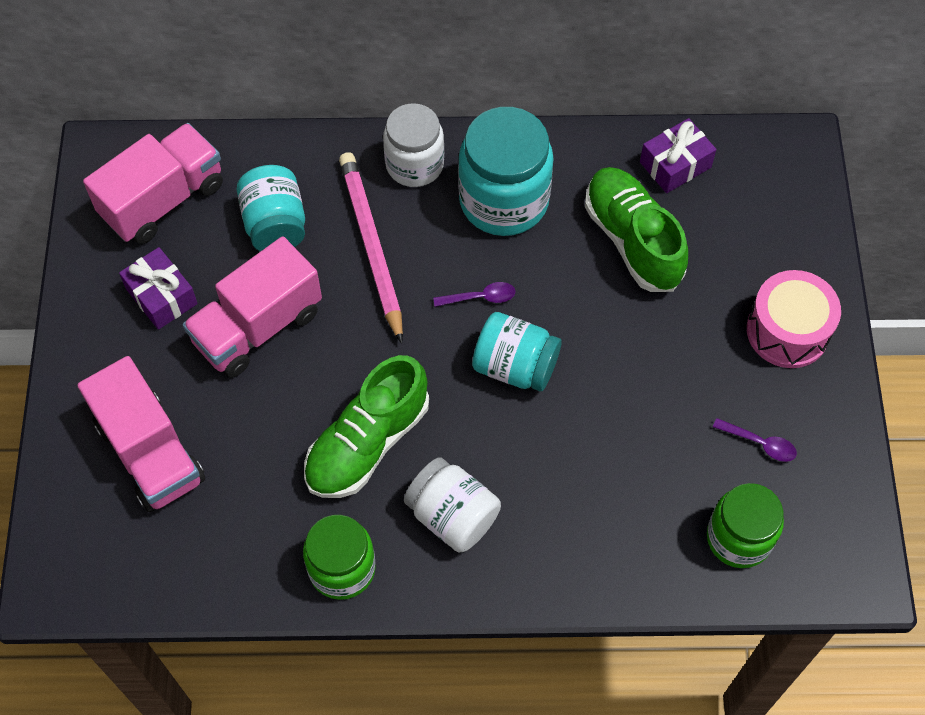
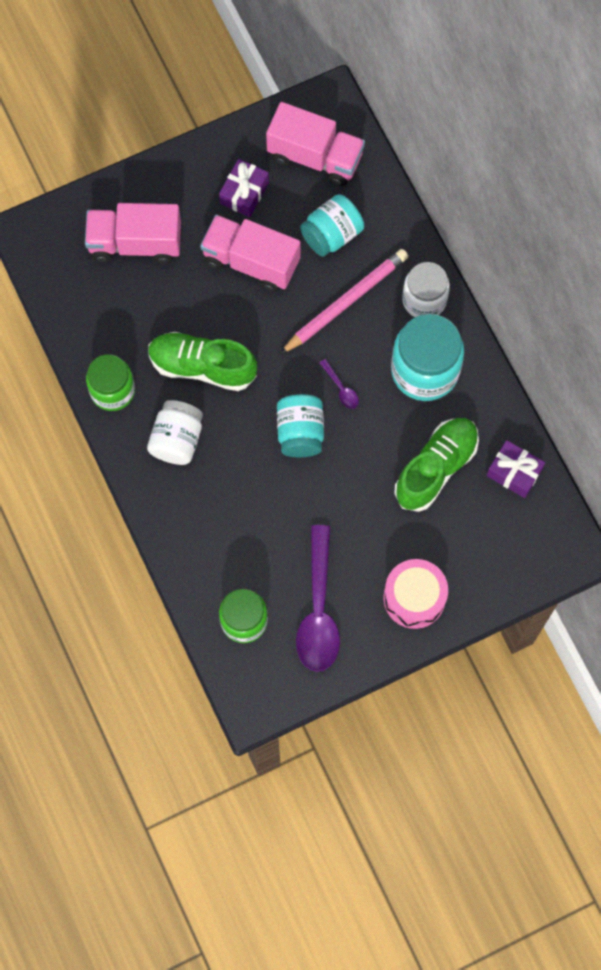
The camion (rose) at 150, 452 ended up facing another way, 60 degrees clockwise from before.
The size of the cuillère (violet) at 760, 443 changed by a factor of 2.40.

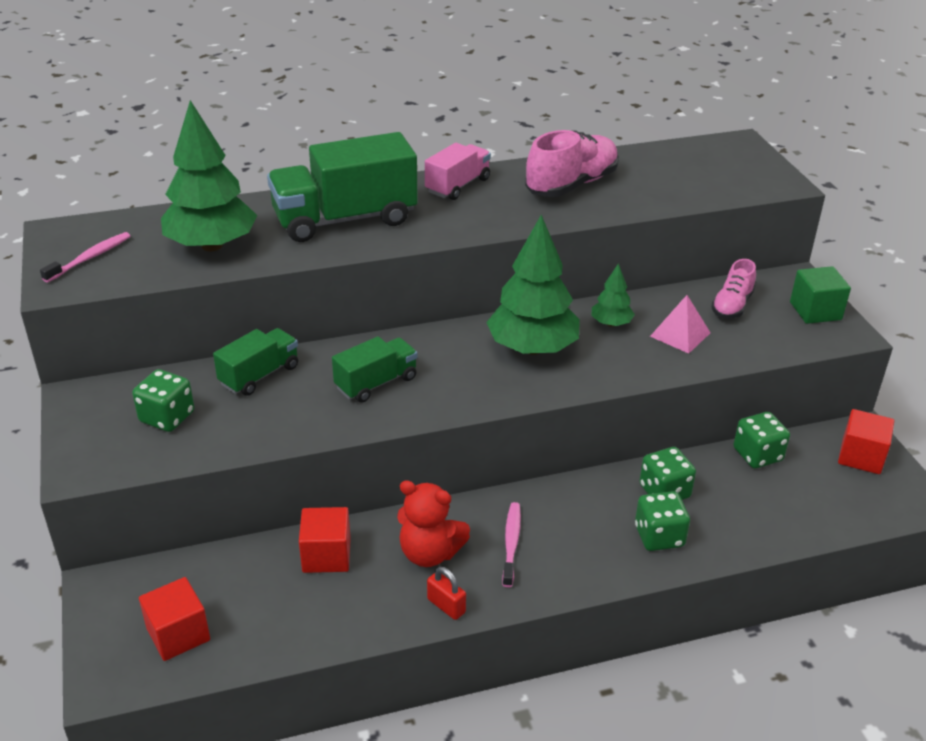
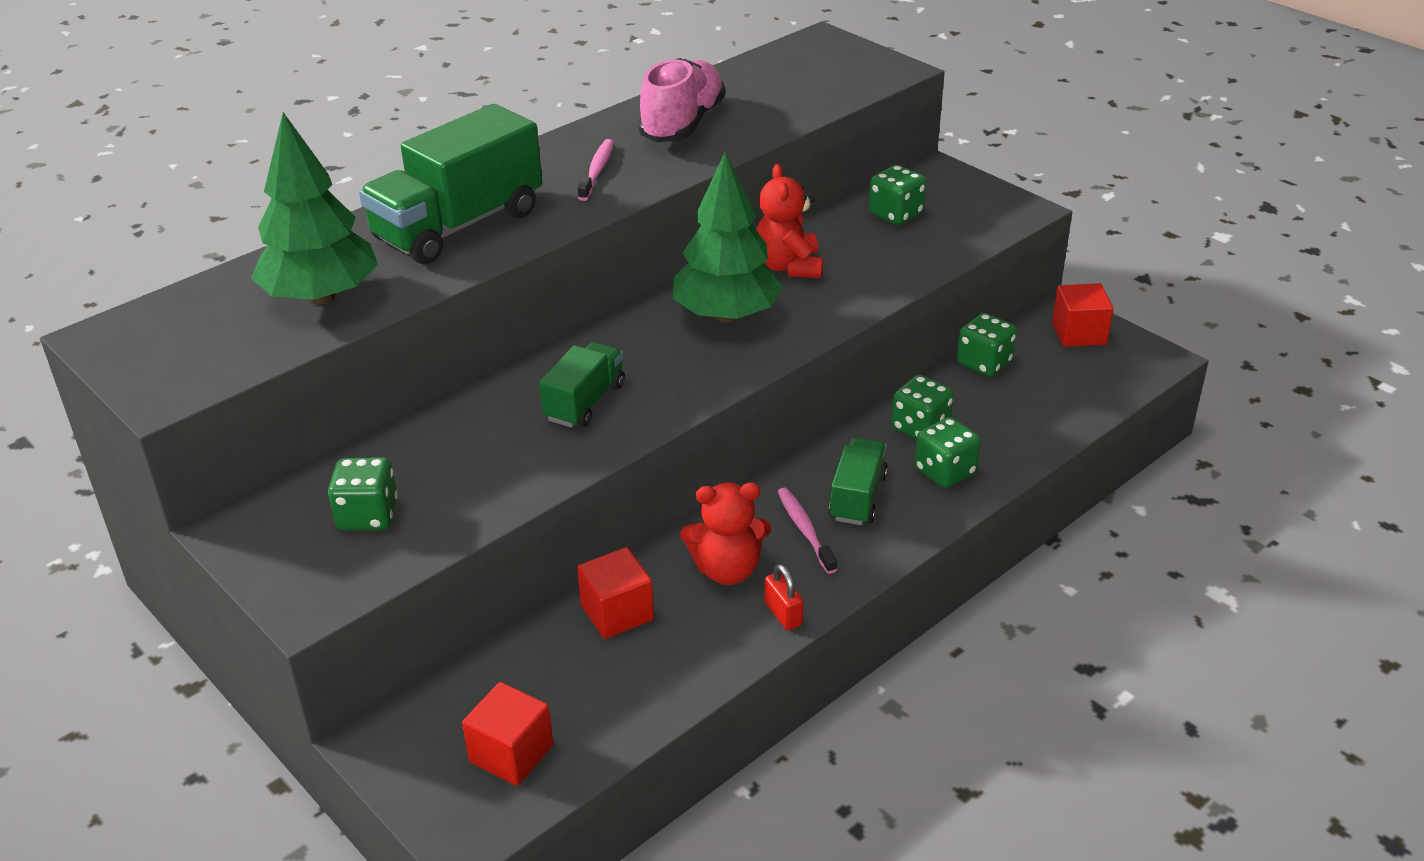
The brosse à dents (rose) ended up elsewhere, having gone from 90, 258 to 597, 170.
Where the arbre (vert) stood at 611, 323, the ours en peluche (rouge) came to stand at 788, 266.
The cadenas (rouge) at 446, 606 ended up facing another way, 45 degrees clockwise from before.
The camion (vert) ended up elsewhere, having gone from 259, 375 to 857, 497.
Where the chaussure (rose) stood at 732, 305, the dé (vert) came to stand at 895, 214.
The second view lost the camion (rose) at 457, 186.
The second view lost the pyramide (rose) at 680, 334.
The second view lost the cube (vert) at 815, 311.

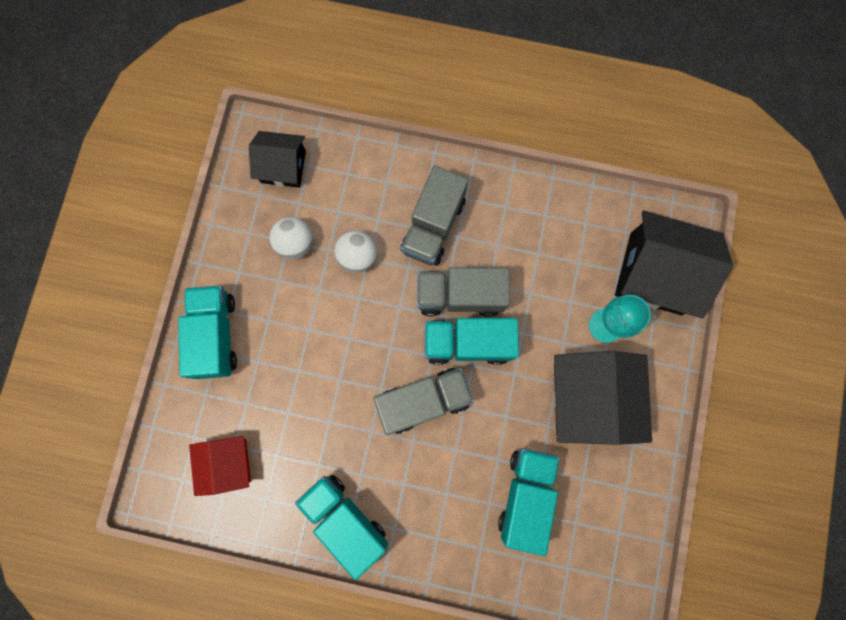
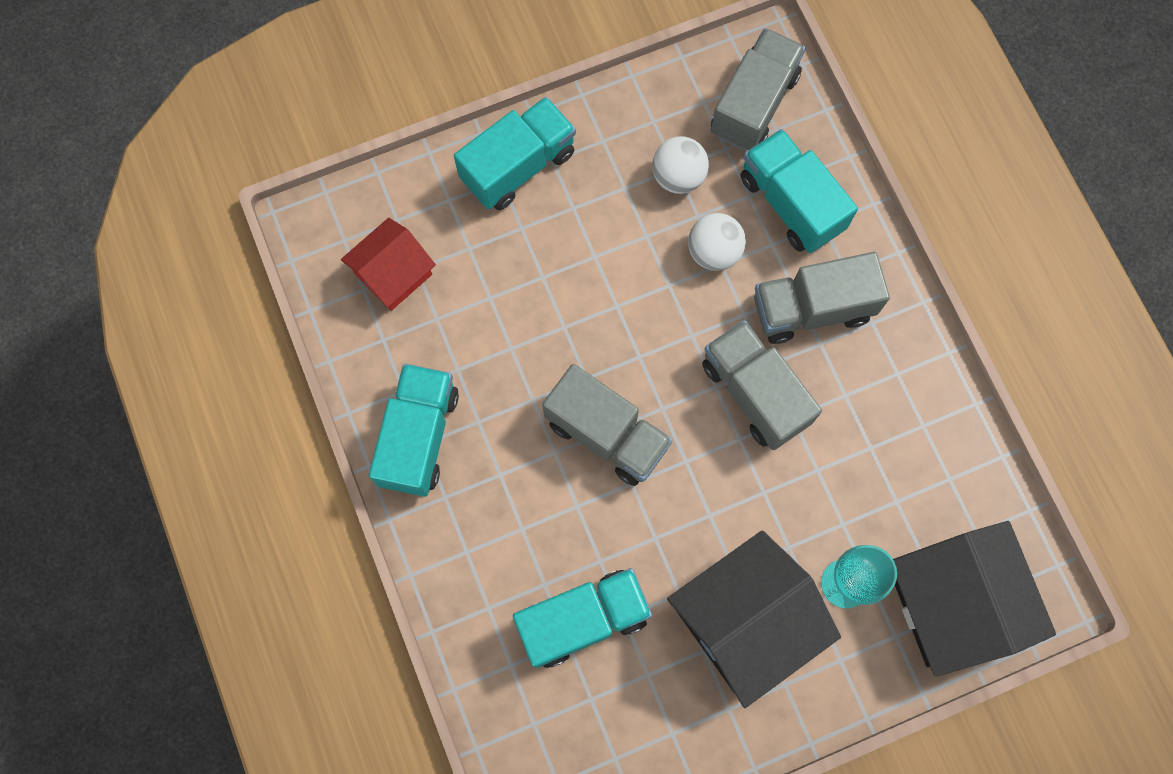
Where the maison (noir) stood at 283, 167, the camion (gris) came to stand at 754, 104.
The camion (turquoise) ended up elsewhere, having gone from 468, 343 to 791, 203.

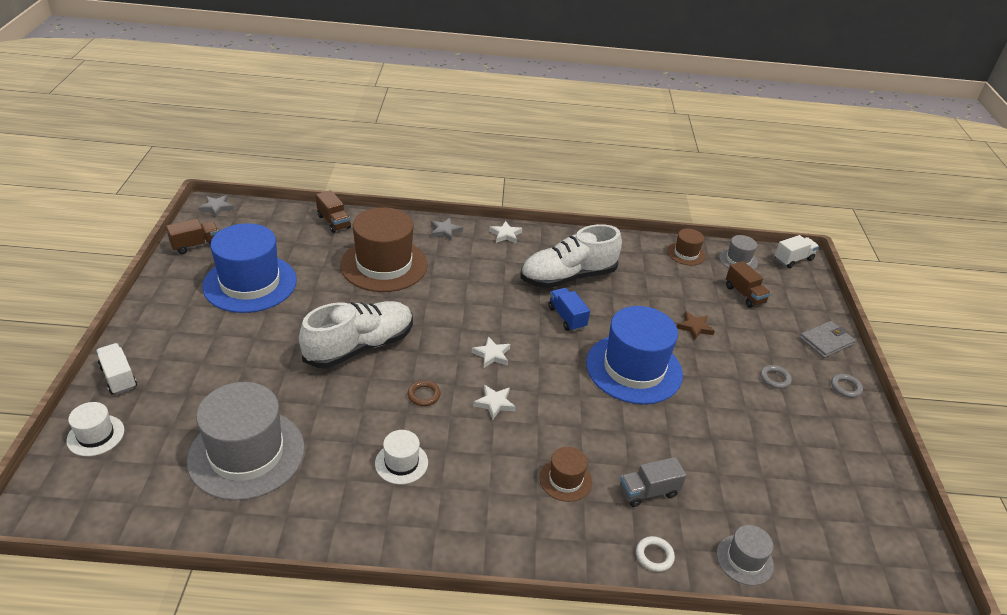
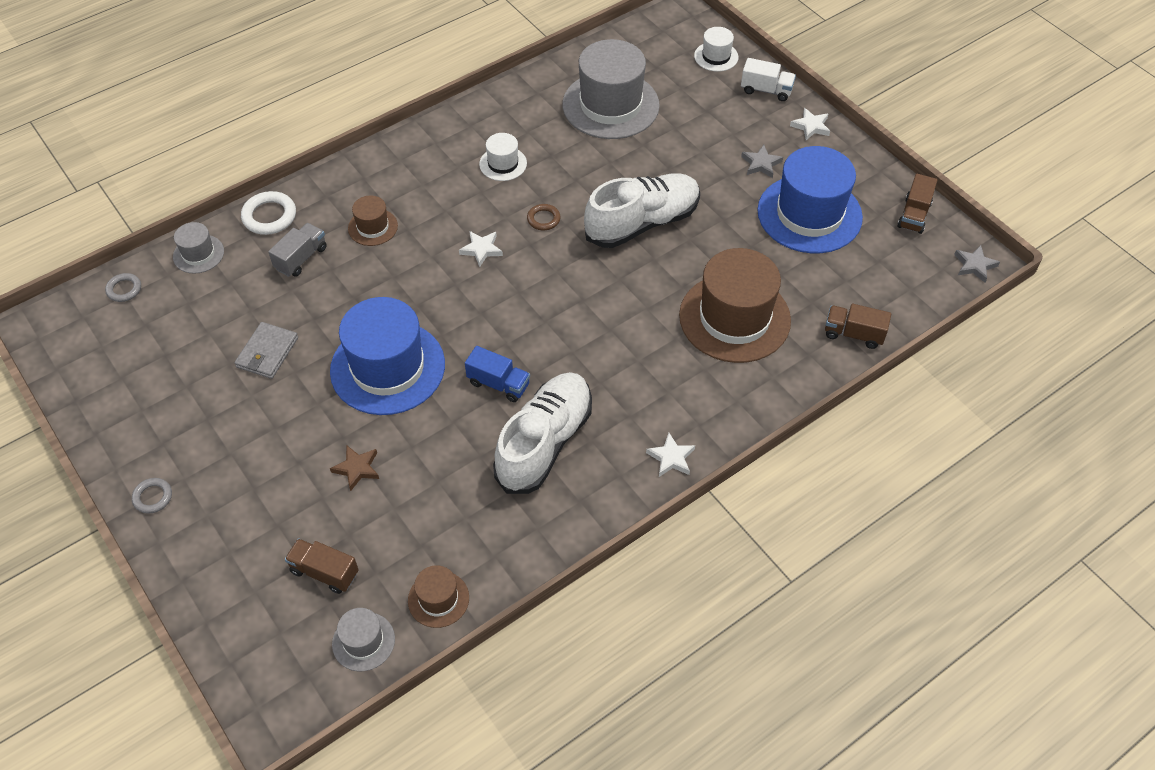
The anneau (gris) ended up elsewhere, having gone from 774, 379 to 124, 289.
The portefeuille (gris) ended up elsewhere, having gone from 826, 341 to 267, 352.
The size of the anneau (blanc) at 654, 556 changed by a factor of 1.63.
The chaussure (blanc) at 359, 347 ended up facing another way, 135 degrees counterclockwise from before.
The étoile (gris) ended up elsewhere, having gone from 445, 231 to 761, 164.
The étoile (blanc) ended up elsewhere, having gone from 492, 355 to 811, 126.
The second view lost the camion (blanc) at 793, 259.

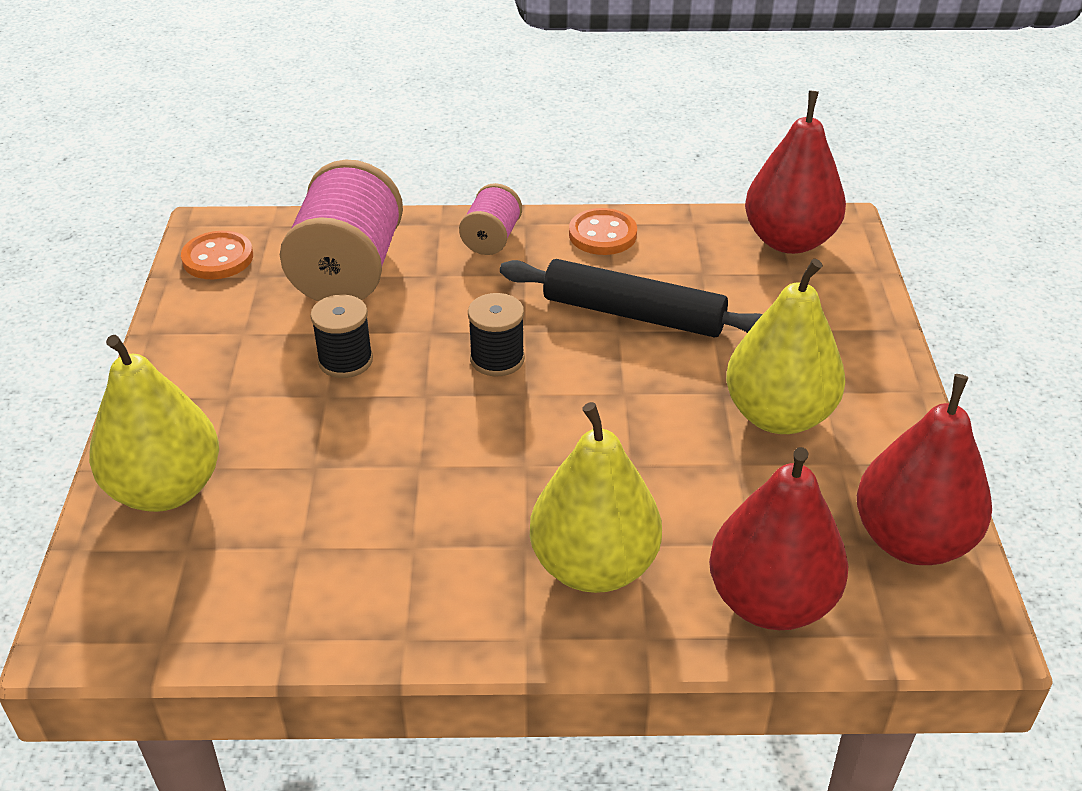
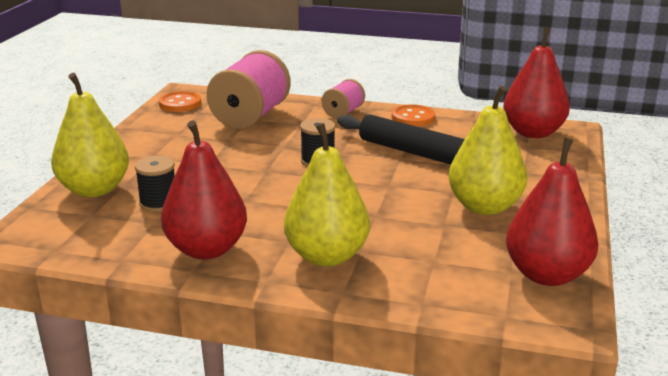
The bobine (noir) ended up elsewhere, having gone from 345, 360 to 158, 203.
The poire (rouge) ended up elsewhere, having gone from 770, 601 to 206, 249.

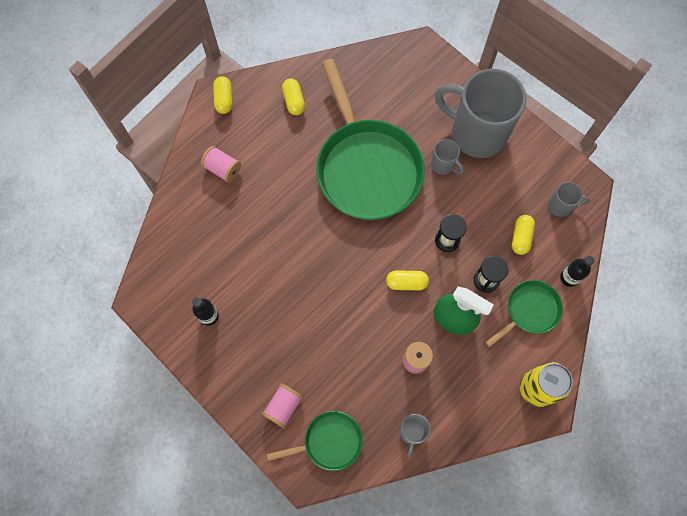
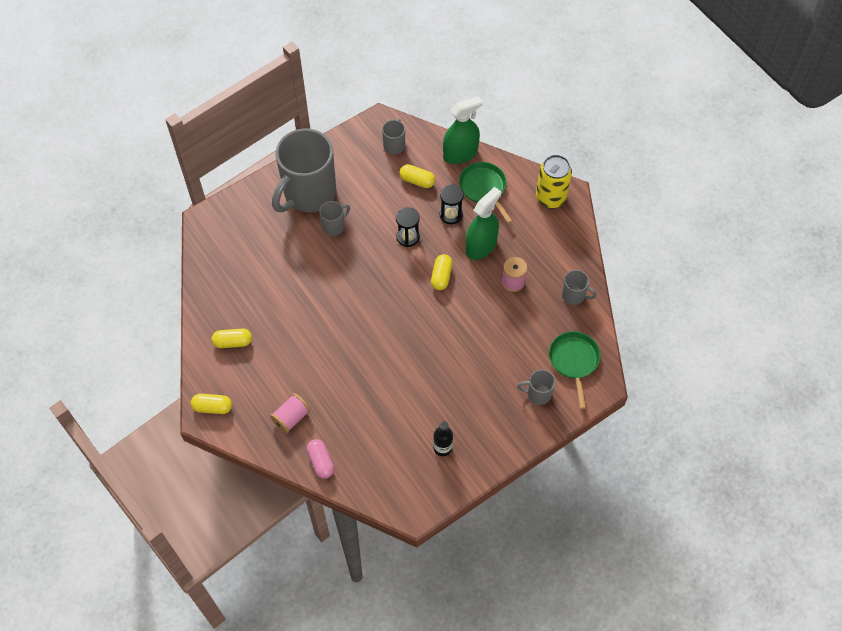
The second view gained the gélule (rose) at 321, 462.
Where the bouteille (noir) stood at 569, 278, the vaporisateur (vert) came to stand at 460, 154.
Where the bobine (rose) stood at 283, 406, the tasse (gris) came to stand at 538, 394.
The second view lost the poêle (vert) at 366, 167.

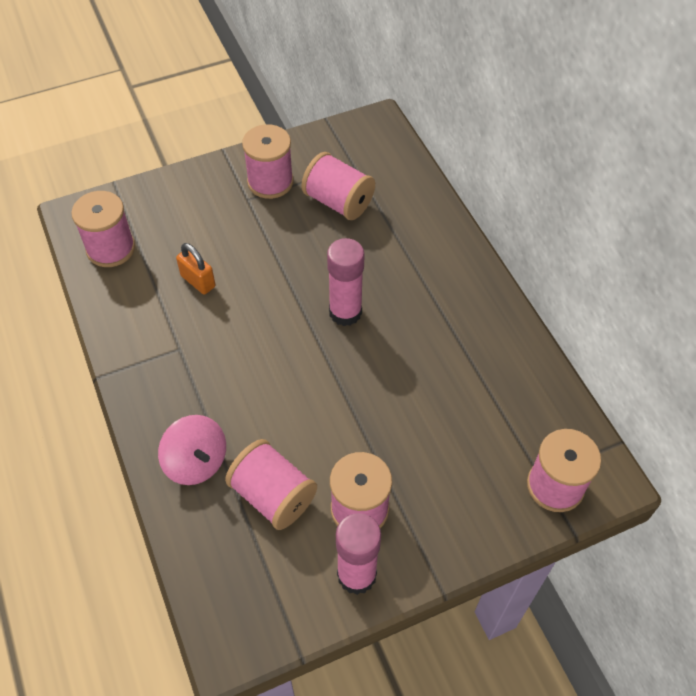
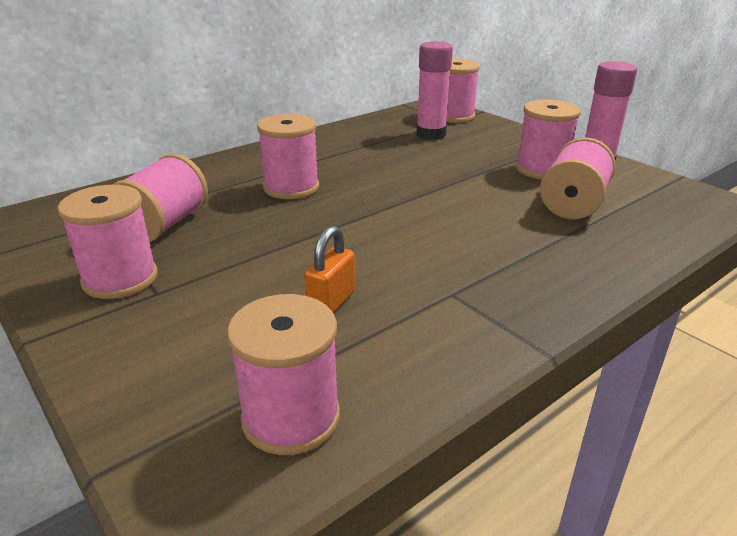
The second view gained the bobine (rose) at 291, 187.
The bâton de colle (rose) ended up elsewhere, having gone from 345, 312 to 431, 134.
The second view lost the toupie (rose) at 196, 462.

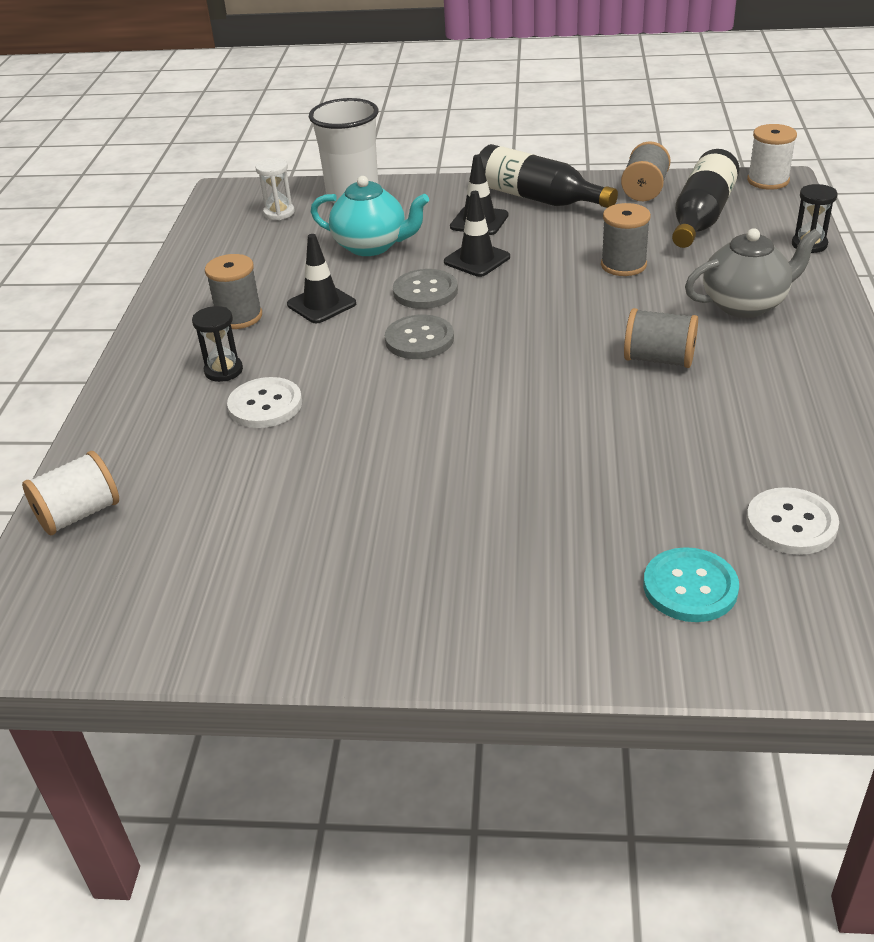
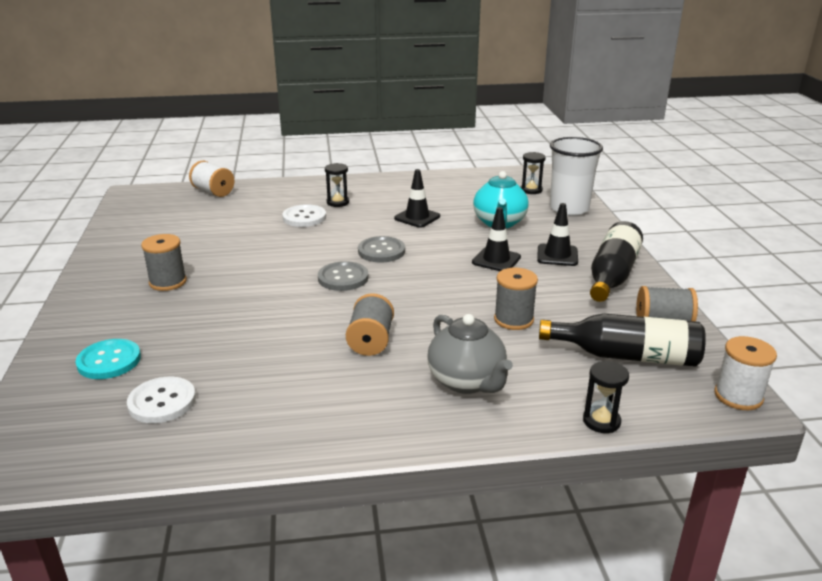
The bobine (gris) ended up elsewhere, having gone from 239, 317 to 168, 282.
The bouton (gris) ended up elsewhere, having gone from 425, 291 to 343, 278.
What was the sablier (blanc) at 279, 213 turned into the sablier (noir) at 531, 190.

